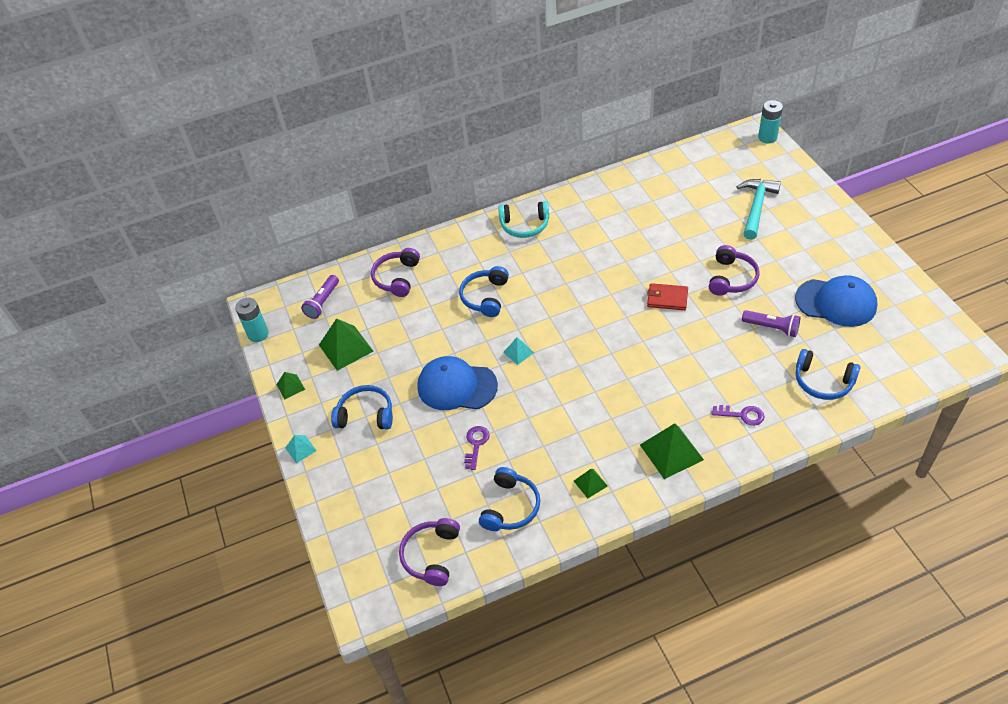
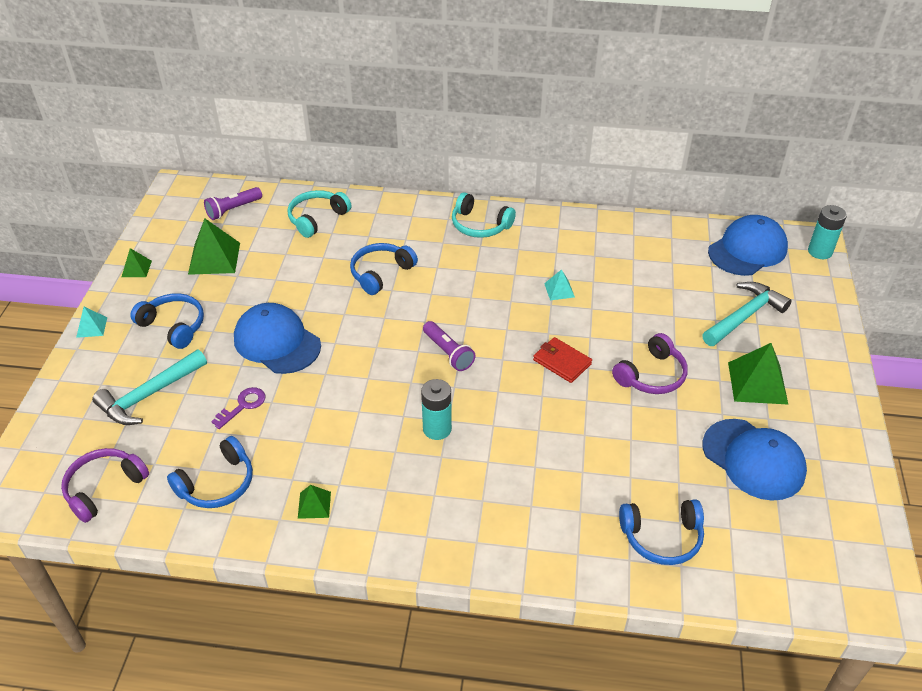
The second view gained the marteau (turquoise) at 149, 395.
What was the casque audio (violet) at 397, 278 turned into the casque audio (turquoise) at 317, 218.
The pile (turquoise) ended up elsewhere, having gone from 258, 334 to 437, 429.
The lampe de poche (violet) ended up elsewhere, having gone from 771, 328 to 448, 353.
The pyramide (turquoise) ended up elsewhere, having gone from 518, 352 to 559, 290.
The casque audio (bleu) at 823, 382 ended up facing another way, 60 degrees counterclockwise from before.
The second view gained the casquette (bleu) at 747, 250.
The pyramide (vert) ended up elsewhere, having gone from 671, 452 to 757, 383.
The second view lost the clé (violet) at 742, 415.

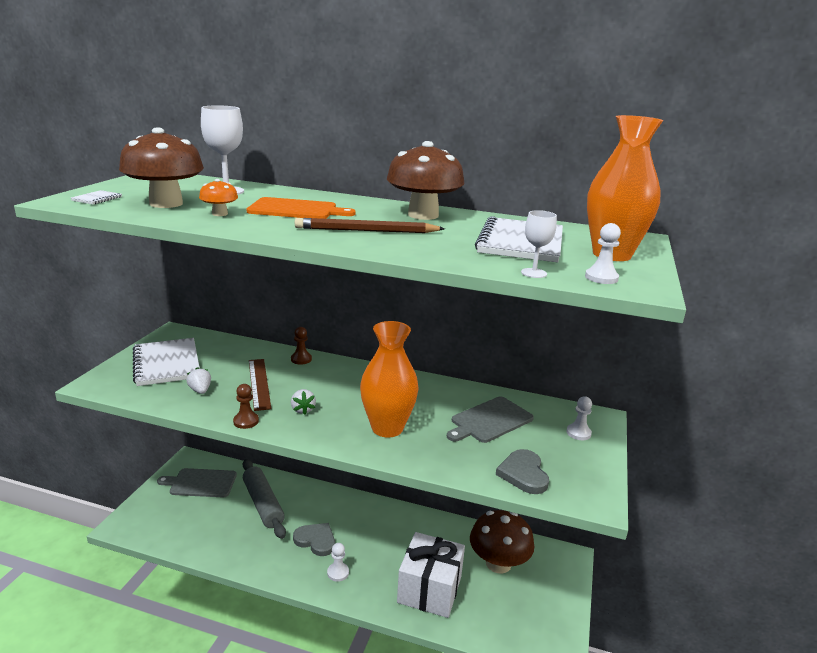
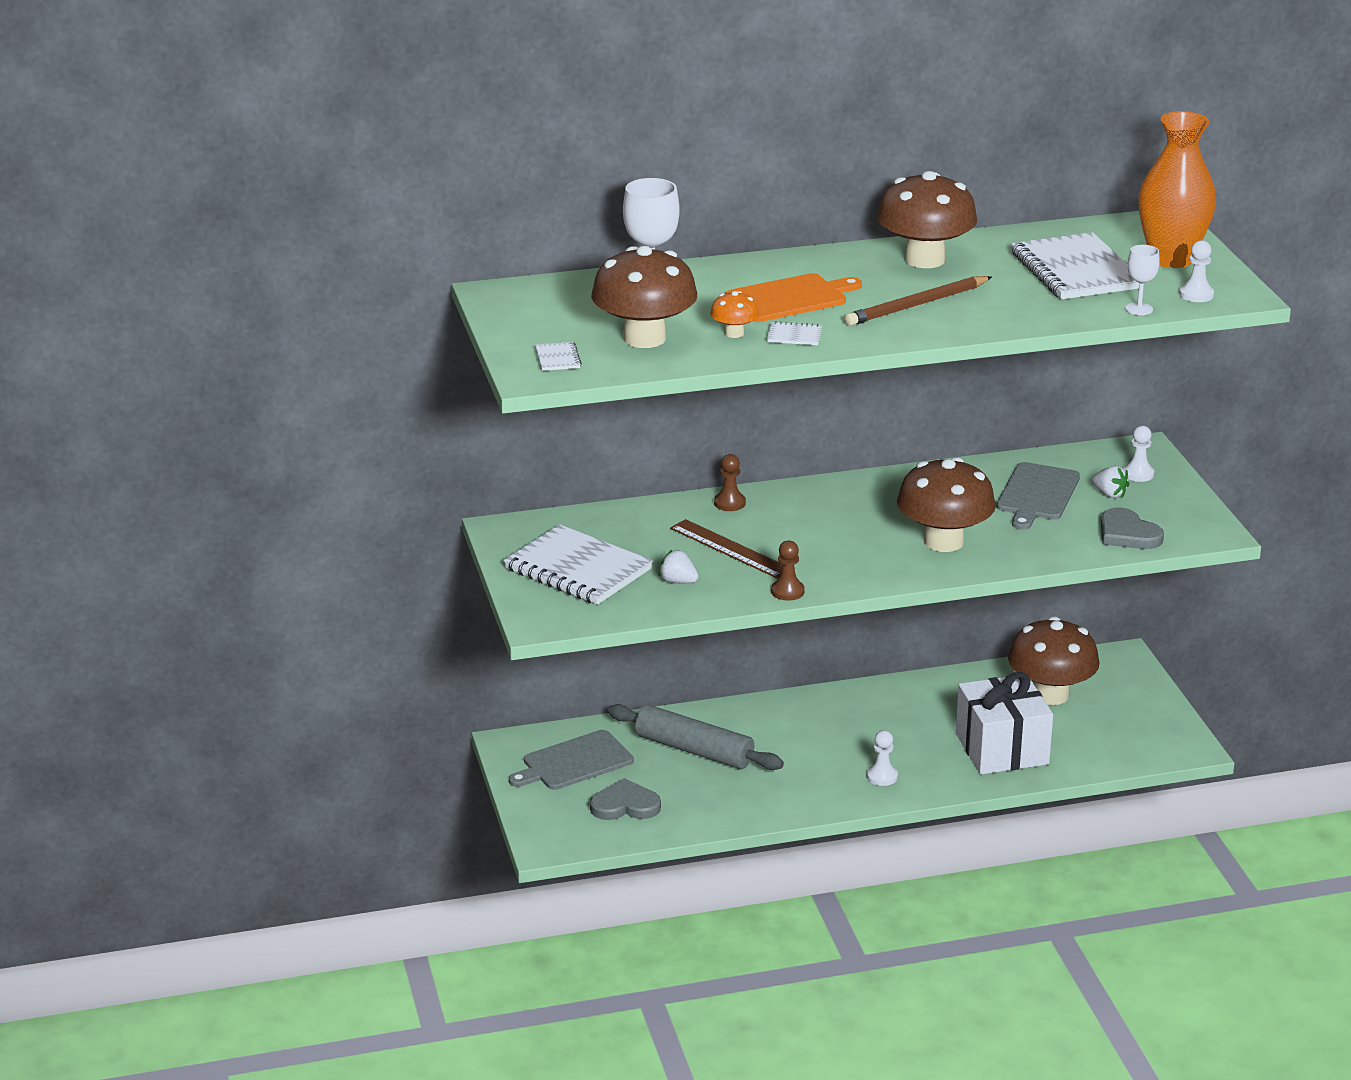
The cœur (gris) ended up elsewhere, having gone from 316, 540 to 625, 805.
The second view gained the carnet (blanc) at 794, 336.
Where the vase (orange) stood at 387, 428, the champignon (marron) came to stand at 943, 541.
The fraise (blanc) ended up elsewhere, having gone from 303, 410 to 1109, 494.

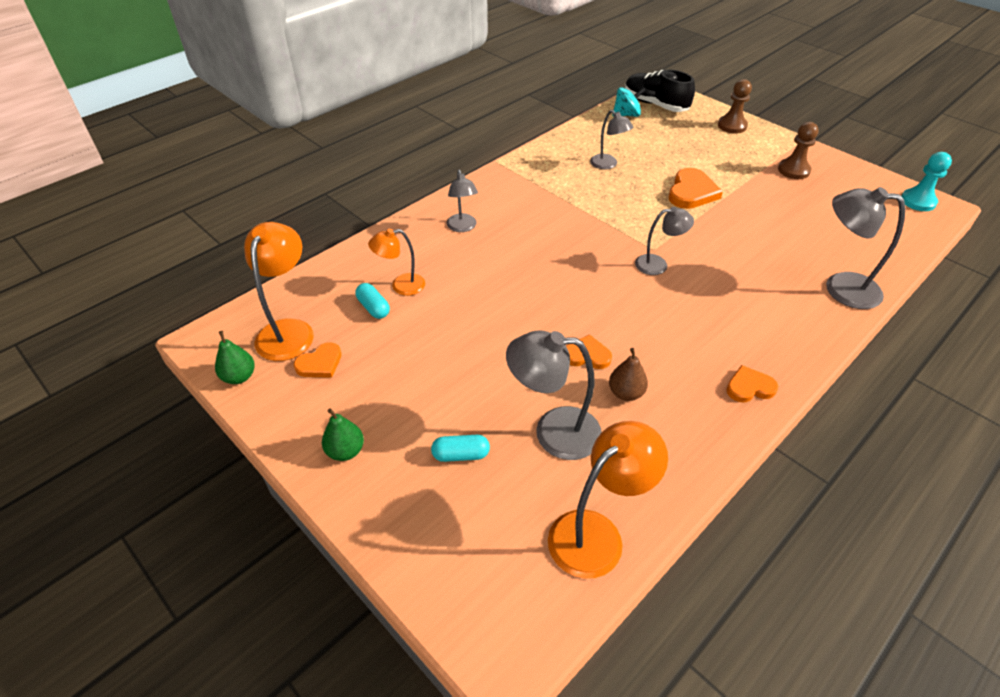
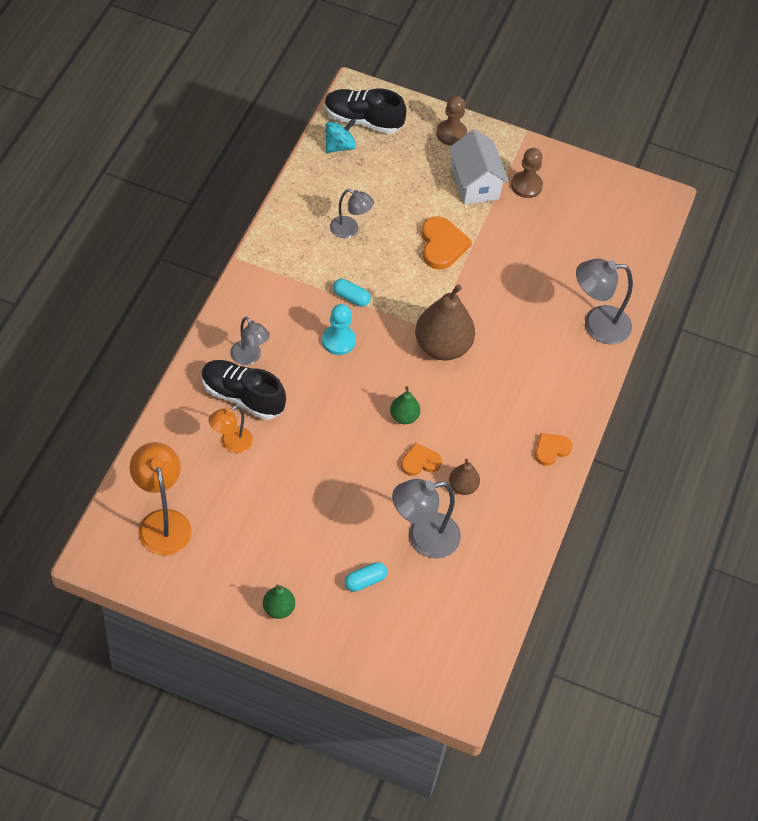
The second view gained the chaussure (noir) at 242, 397.
The pion (turquoise) ended up elsewhere, having gone from 918, 201 to 338, 341.
The gélule (turquoise) ended up elsewhere, having gone from 373, 308 to 351, 297.
The poire (vert) ended up elsewhere, having gone from 239, 377 to 404, 417.
Where the lampe (gris) stood at 658, 264, the poire (marron) came to stand at 442, 346.
The second view gained the maison (blanc) at 475, 183.
The second view lost the cœur (orange) at 320, 363.
The second view lost the lampe (orange) at 596, 533.

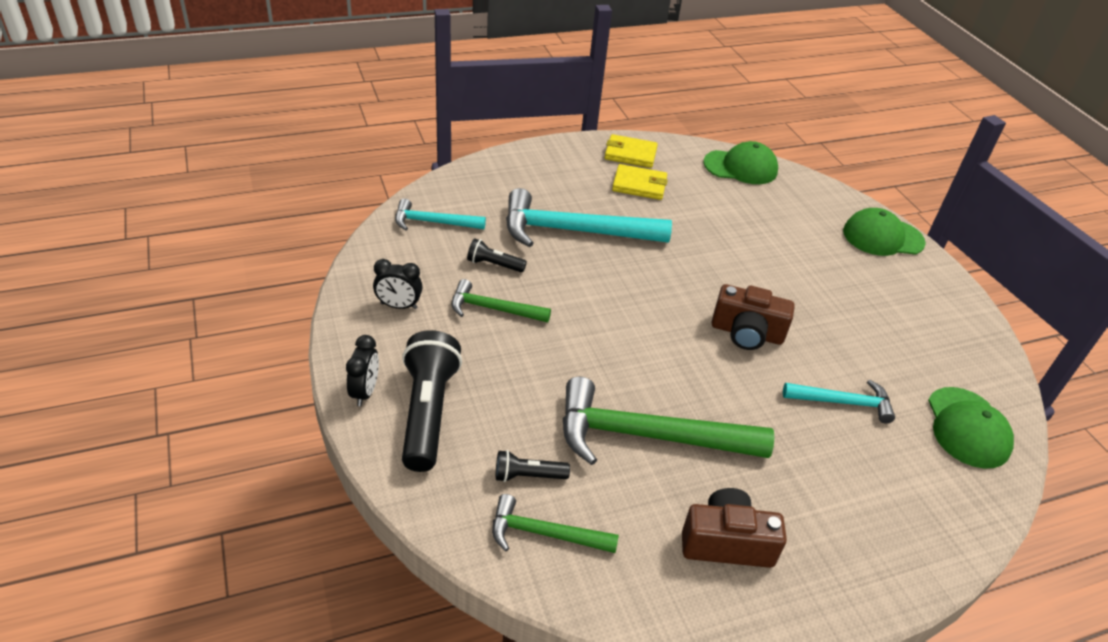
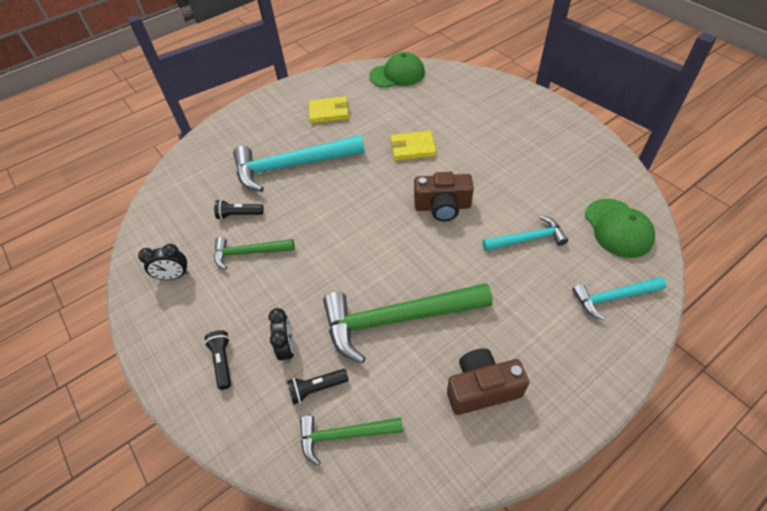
The size of the lampe de poche (noir) at 428, 412 changed by a factor of 0.49.
The réveil (noir) ended up elsewhere, having gone from 365, 392 to 287, 348.
The portefeuille (jaune) ended up elsewhere, having gone from 630, 154 to 412, 148.
The marteau (turquoise) ended up elsewhere, having gone from 433, 222 to 612, 297.
The second view lost the casquette (vert) at 882, 237.

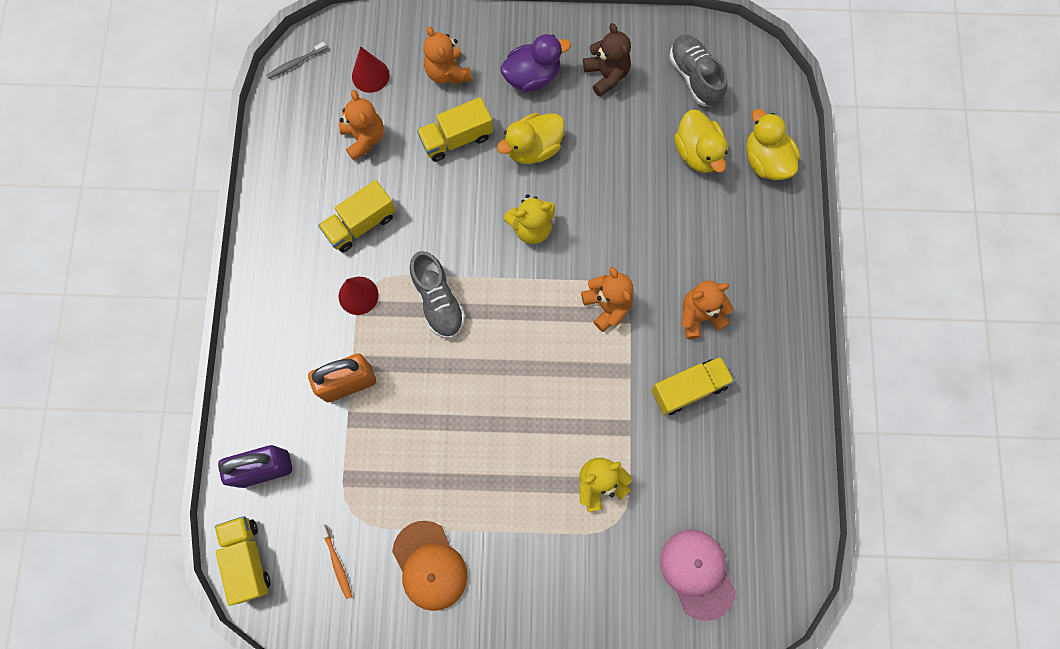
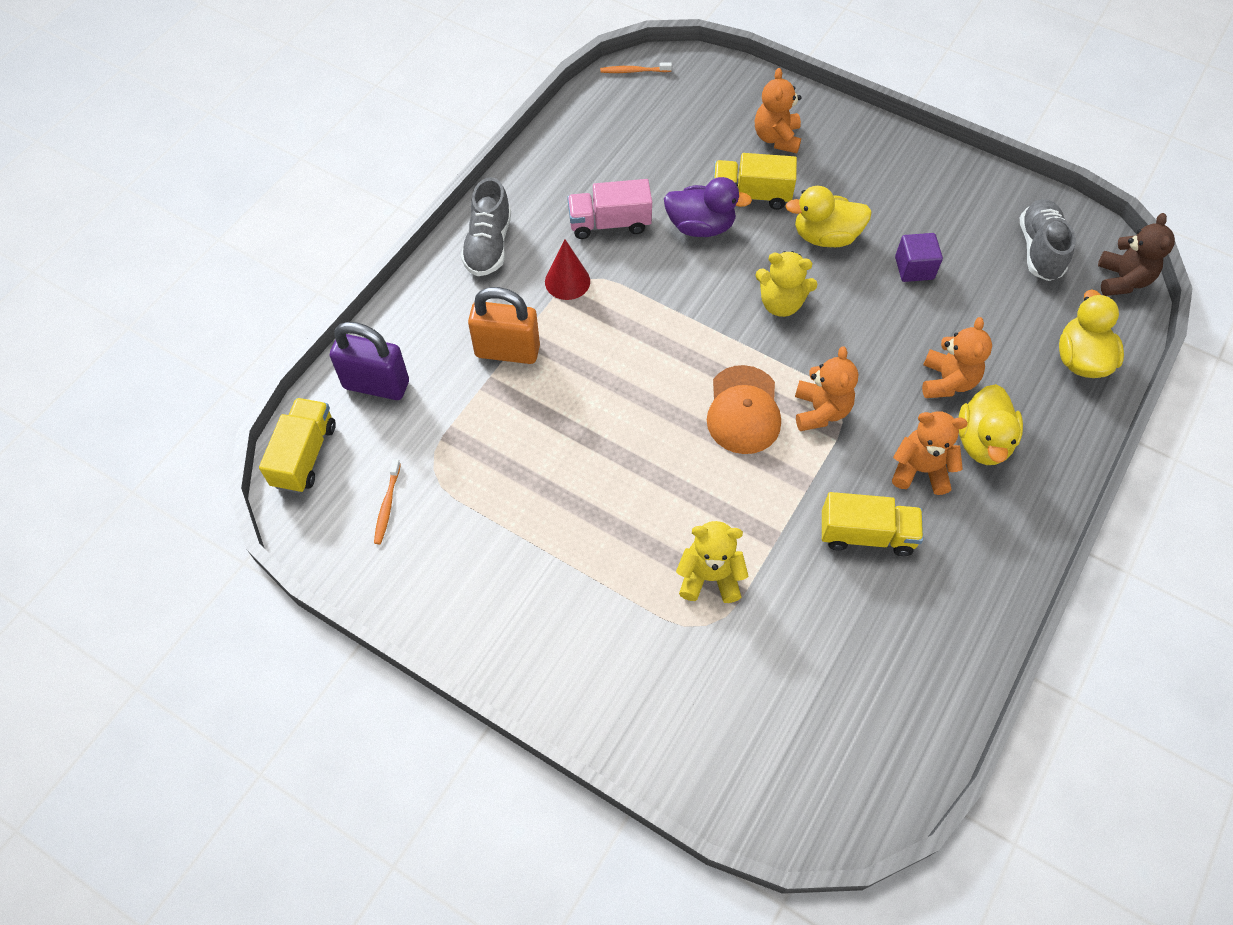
The chaussure (gris) ended up elsewhere, having gone from 438, 301 to 488, 245.
What was the camion (jaune) at 360, 224 turned into the camion (rose) at 609, 223.
What was the brosse à dents (gris) at 295, 63 turned into the brosse à dents (orange) at 634, 71.
The canard (violet) ended up elsewhere, having gone from 532, 76 to 700, 226.
The casquette (orange) ended up elsewhere, having gone from 429, 565 to 743, 410.
The second view gained the cube (violet) at 914, 268.
The ours en peluche (orange) ended up elsewhere, having gone from 364, 138 to 947, 381.
The canard (jaune) ended up elsewhere, having gone from 697, 153 to 982, 442.
The ours en peluche (marron) ended up elsewhere, having gone from 606, 75 to 1122, 280.
The second view lost the cône (rouge) at 370, 75.
The second view lost the casquette (rose) at 697, 573.

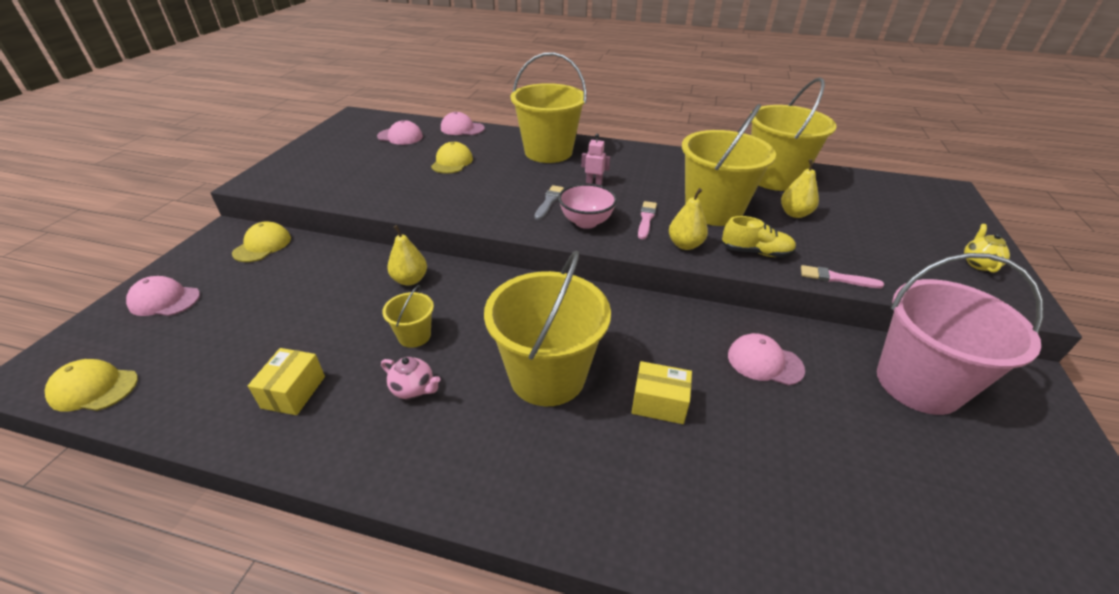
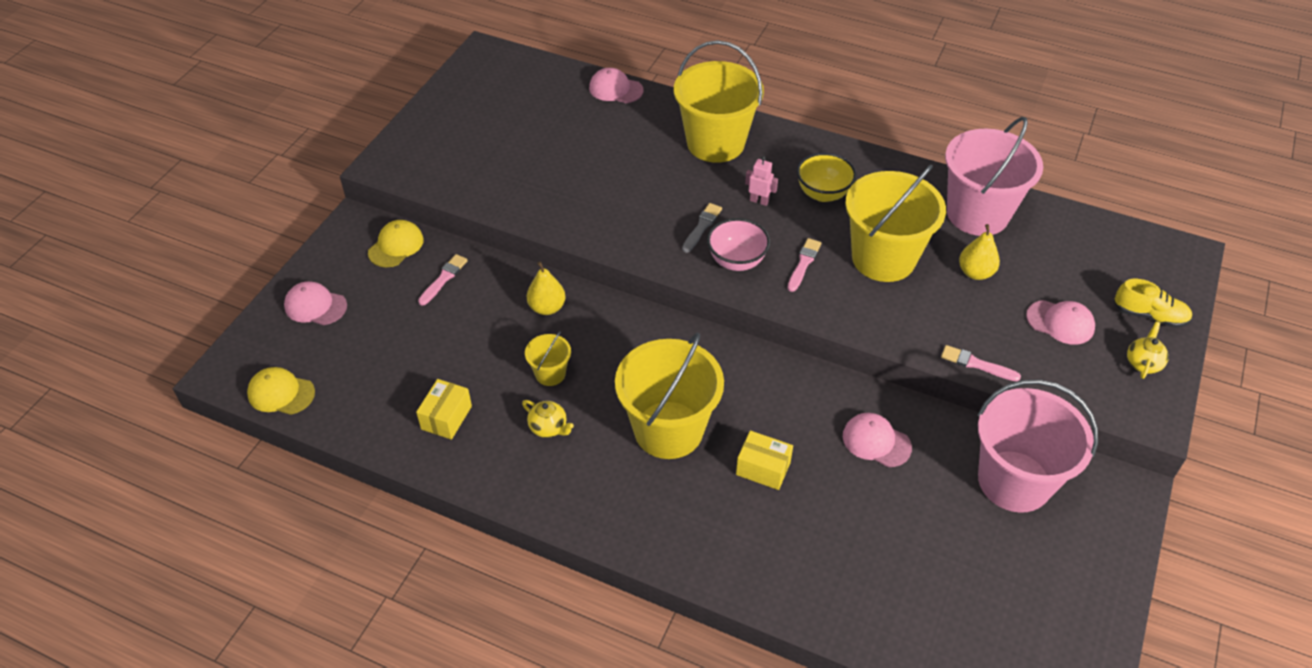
The second view gained the pinceau (rose) at 443, 278.
What was the théière (rose) at 413, 389 turned into the théière (jaune) at 548, 428.
The second view gained the bol (jaune) at 823, 193.
What was the seau (jaune) at 774, 178 turned into the seau (rose) at 977, 214.
The casquette (rose) ended up elsewhere, having gone from 400, 136 to 1060, 322.
The chaussure (jaune) ended up elsewhere, having gone from 755, 252 to 1149, 315.
The second view lost the casquette (jaune) at 452, 162.
The second view lost the poire (jaune) at 685, 245.

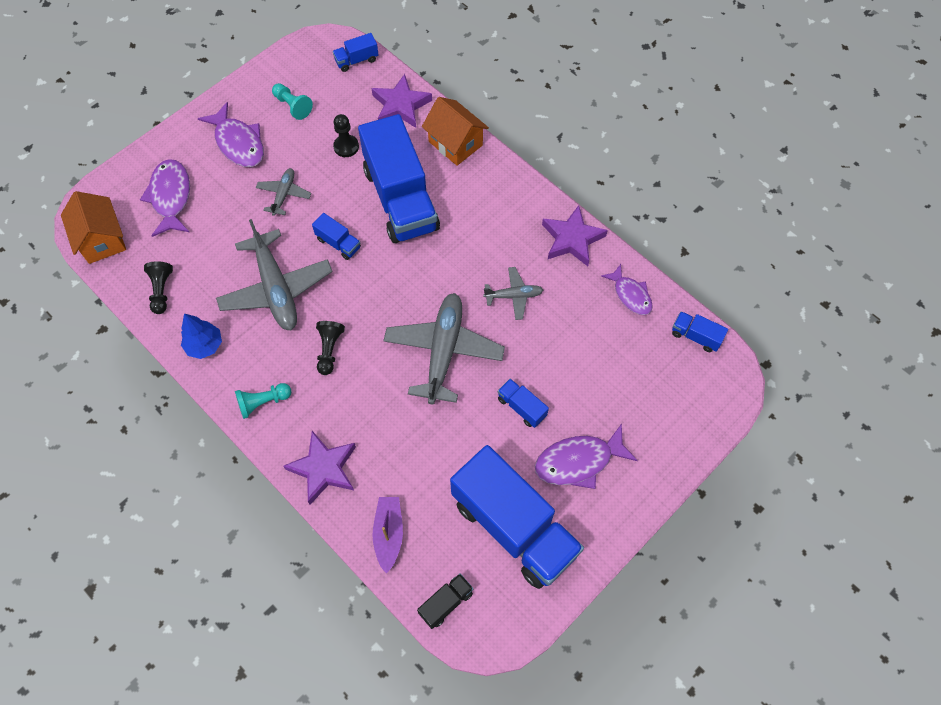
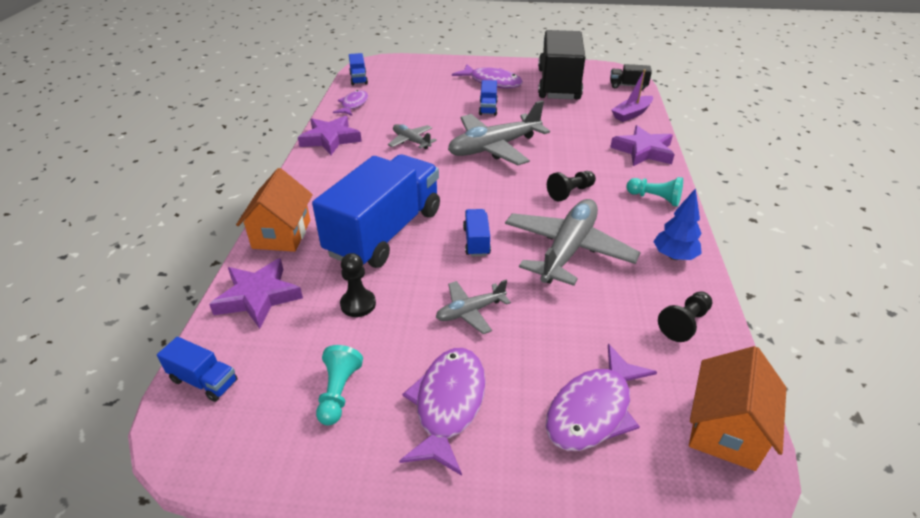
What was the camion (bleu) at 514, 527 turned into the camion (noir) at 558, 85.

